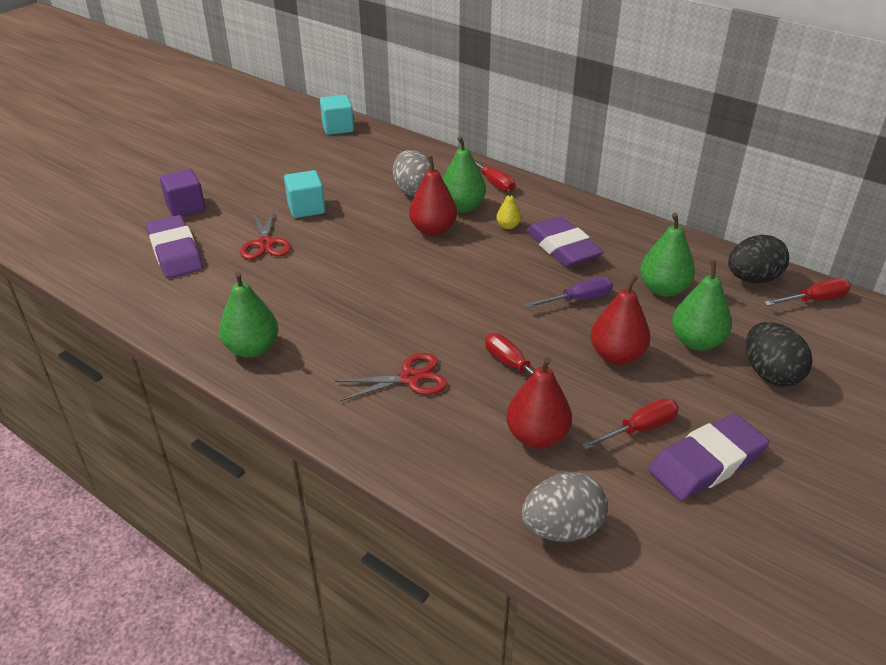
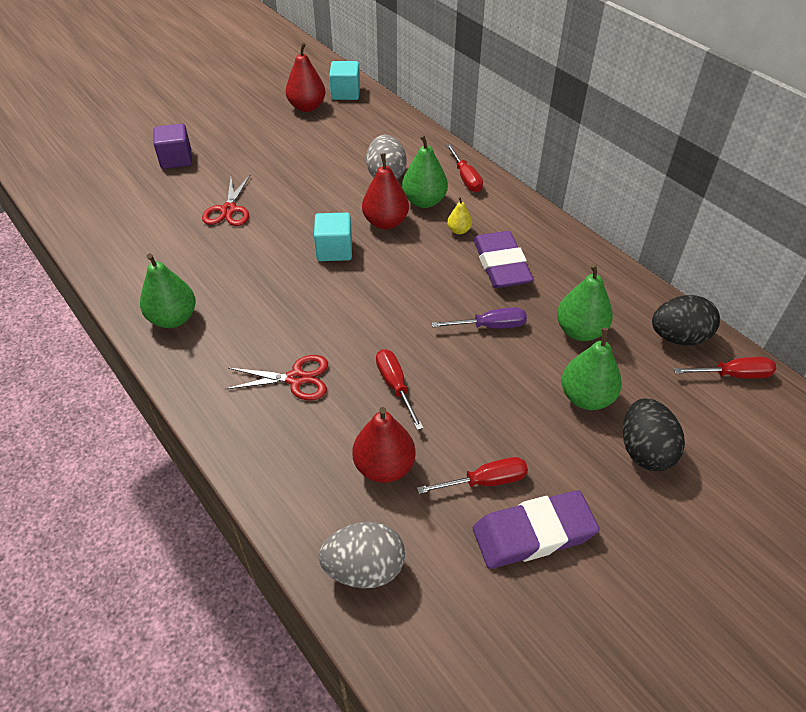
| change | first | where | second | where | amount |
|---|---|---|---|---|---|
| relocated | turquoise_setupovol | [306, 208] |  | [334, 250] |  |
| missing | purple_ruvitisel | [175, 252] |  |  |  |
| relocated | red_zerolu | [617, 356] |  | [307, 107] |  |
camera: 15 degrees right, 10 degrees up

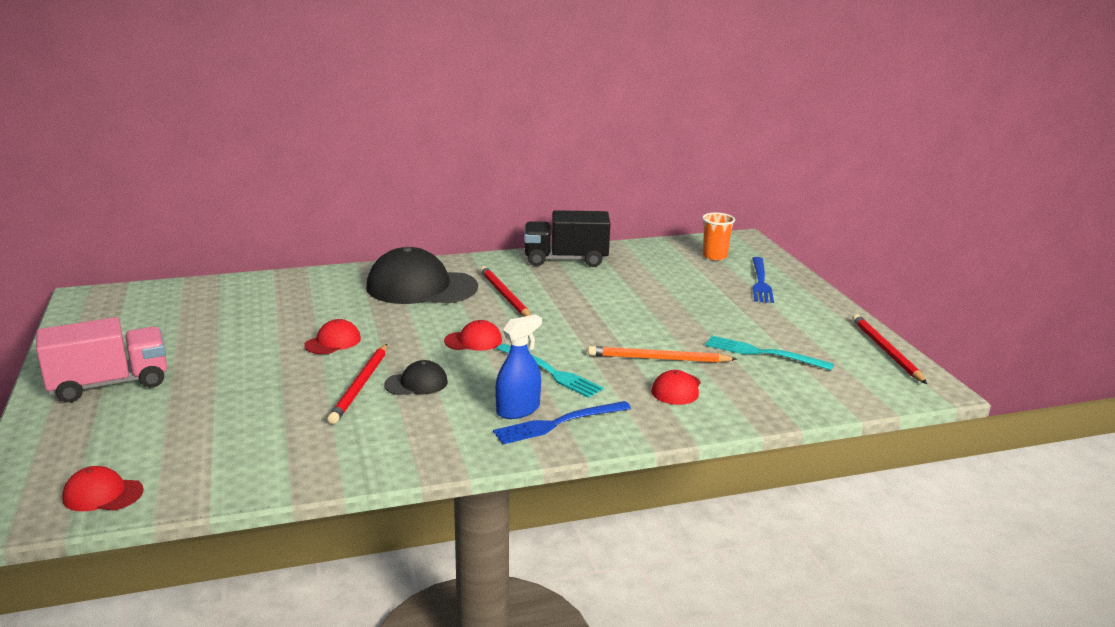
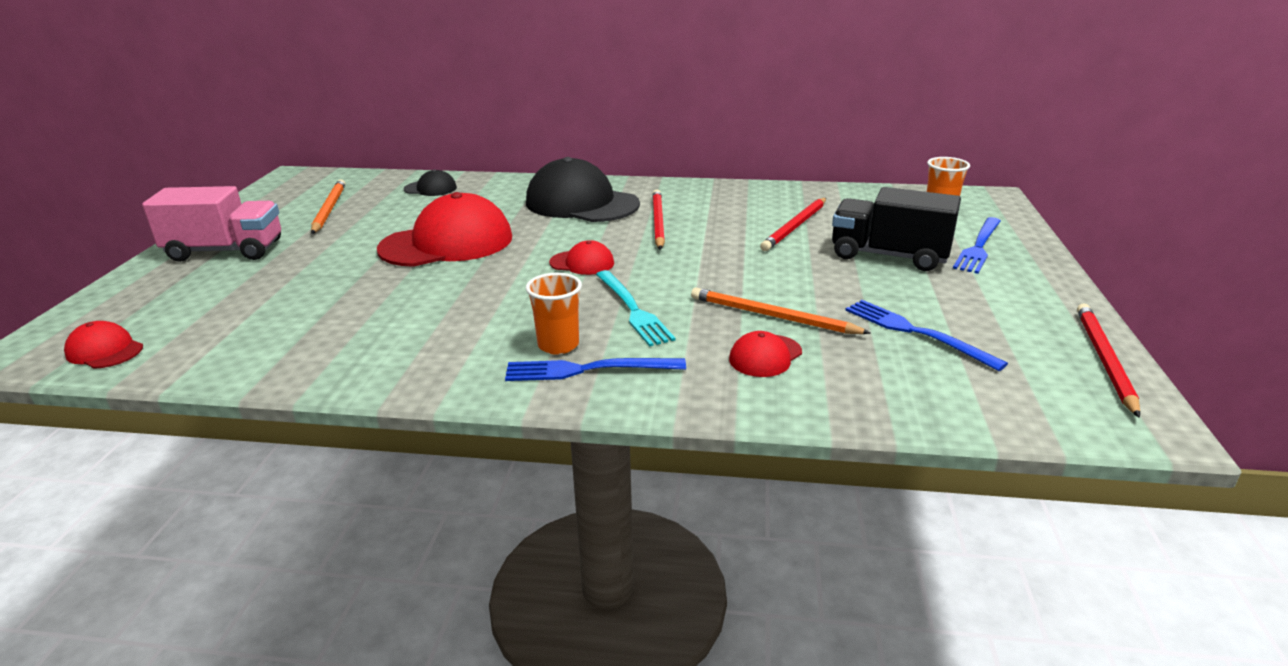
| change | first | where | second | where | amount |
|---|---|---|---|---|---|
| relocated | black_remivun | [566, 260] |  | [889, 256] |  |
| exchanged | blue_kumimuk | [518, 410] | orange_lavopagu | [558, 345] |  |
| size | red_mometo | [333, 342] |  | [447, 243] | x2.16 |
| colour | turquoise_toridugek | [763, 353] | blue_toridugek | [916, 333] |  |
| relocated | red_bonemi | [360, 386] |  | [795, 226] |  |
| relocated | black_mometo | [416, 383] |  | [430, 188] |  |
| appeared |  |  | orange_bonemi | [329, 209] |  |
camera: 25 degrees right, 5 degrees up

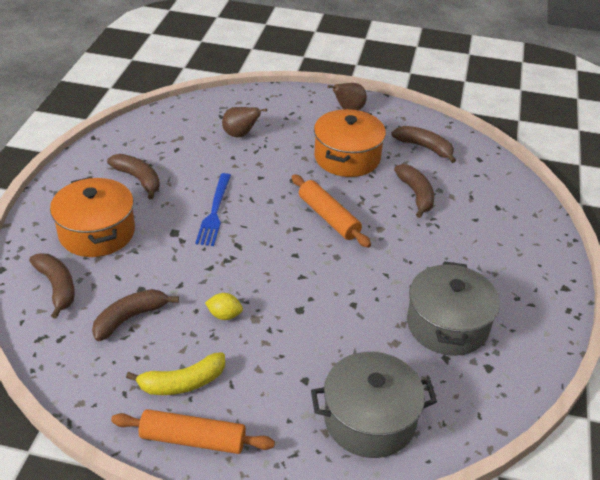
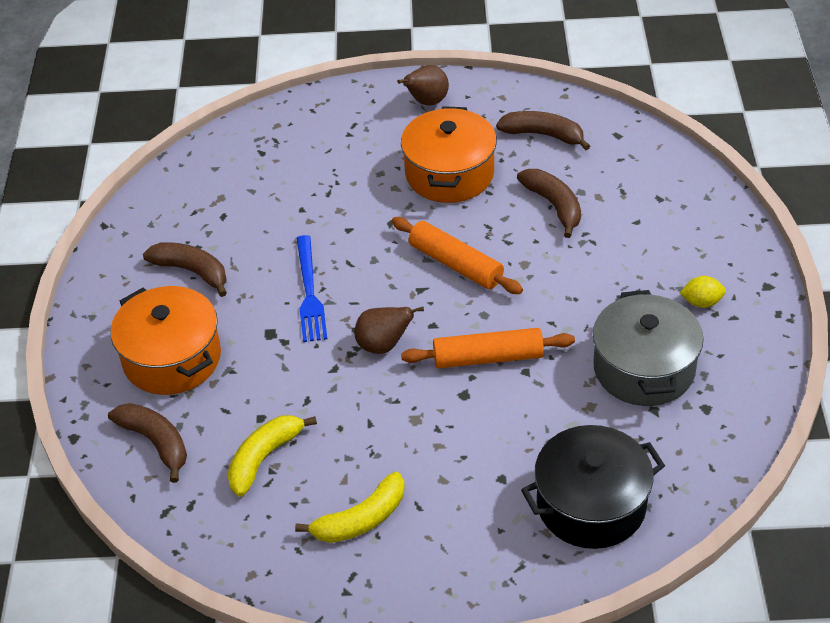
| change | first | where | second | where | amount |
|---|---|---|---|---|---|
| relocated | brown_zerolu | [240, 134] |  | [383, 345] |  |
| colour | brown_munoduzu | [130, 318] | yellow_munoduzu | [264, 458] |  |
| relocated | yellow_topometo | [224, 315] |  | [701, 302] |  |
| colour | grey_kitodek | [369, 419] | black_kitodek | [591, 504] |  |
| relocated | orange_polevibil | [193, 439] |  | [488, 357] |  |
camera: 10 degrees left, 5 degrees up

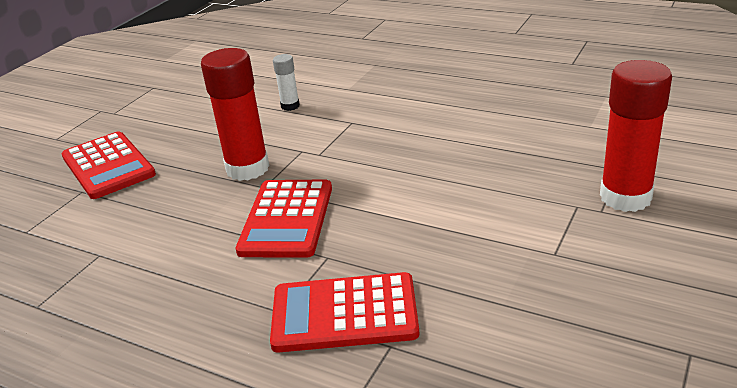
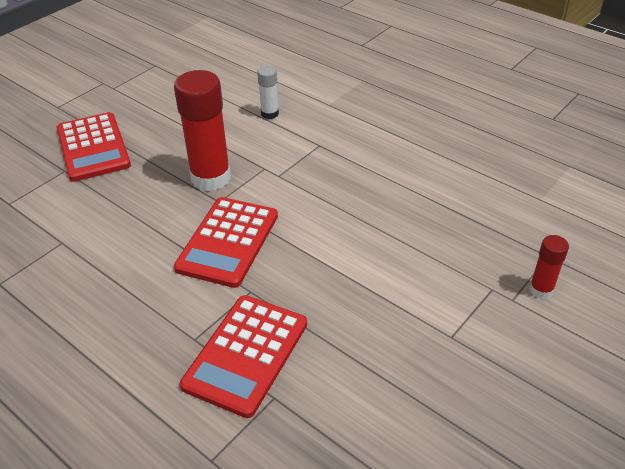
| change | first | where | second | where | amount |
|---|---|---|---|---|---|
| size | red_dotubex | [625, 197] |  | [541, 290] | x0.50 |
| spun | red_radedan | [344, 313] |  | [246, 354] | 75 degrees counterclockwise |
camera: 10 degrees right, 10 degrees up

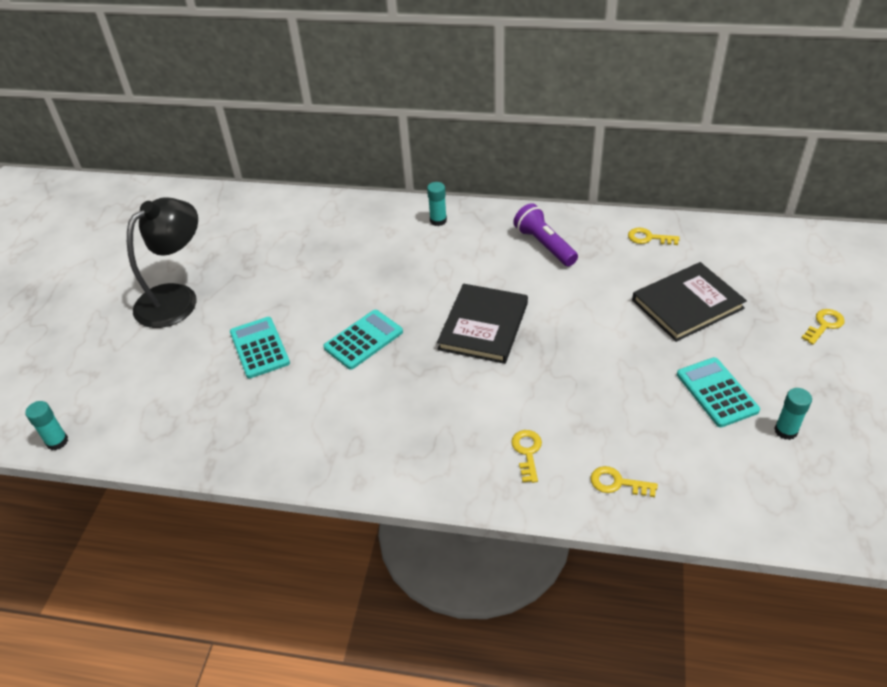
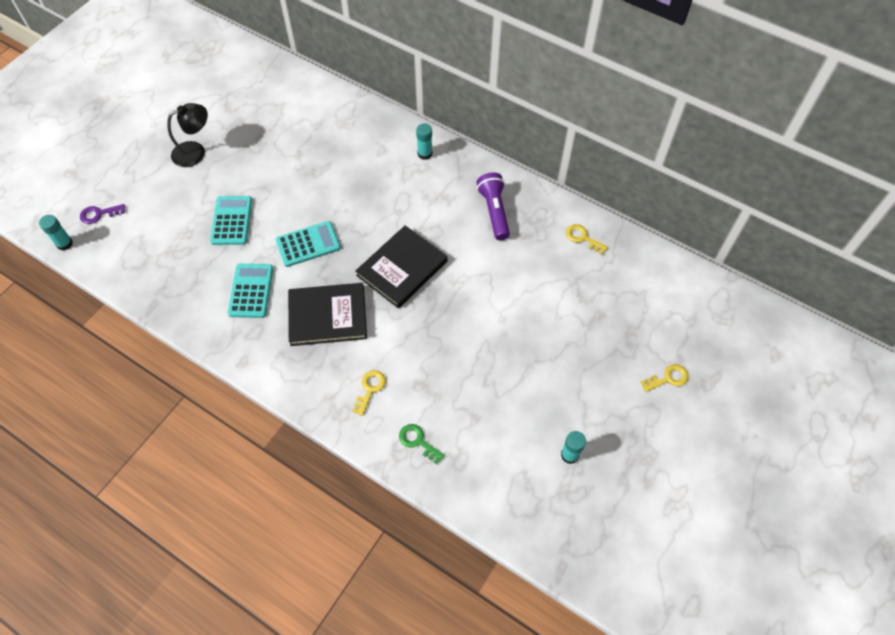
| change | first | where | second | where | amount |
|---|---|---|---|---|---|
| size | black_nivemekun | [177, 298] |  | [195, 151] | x0.66 |
| relocated | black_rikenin | [687, 304] |  | [327, 316] |  |
| relocated | turquoise_radedan | [717, 392] |  | [251, 291] |  |
| colour | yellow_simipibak | [617, 483] | green_simipibak | [418, 441] |  |
| appeared |  |  | purple_simipibak | [99, 214] |  |
camera: 20 degrees right, 15 degrees up

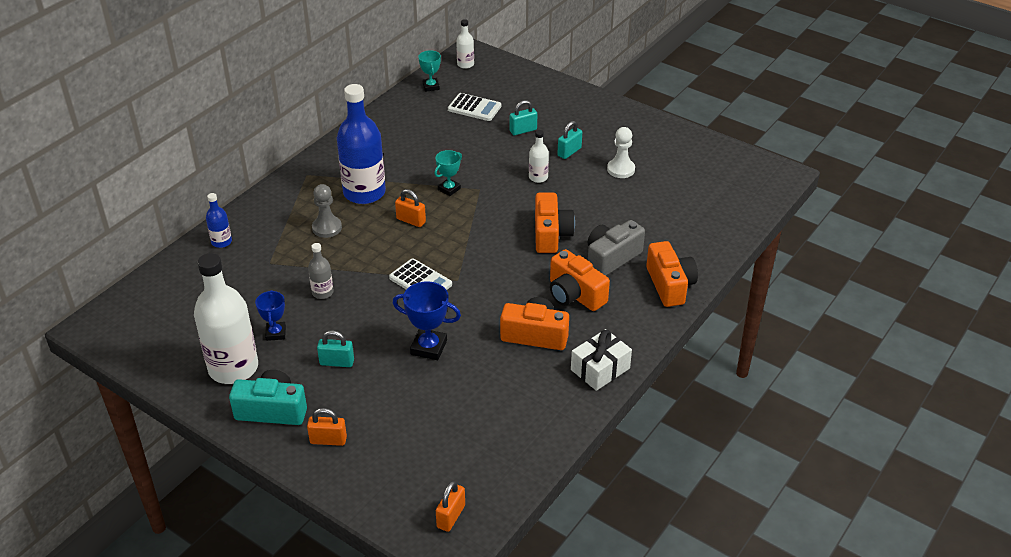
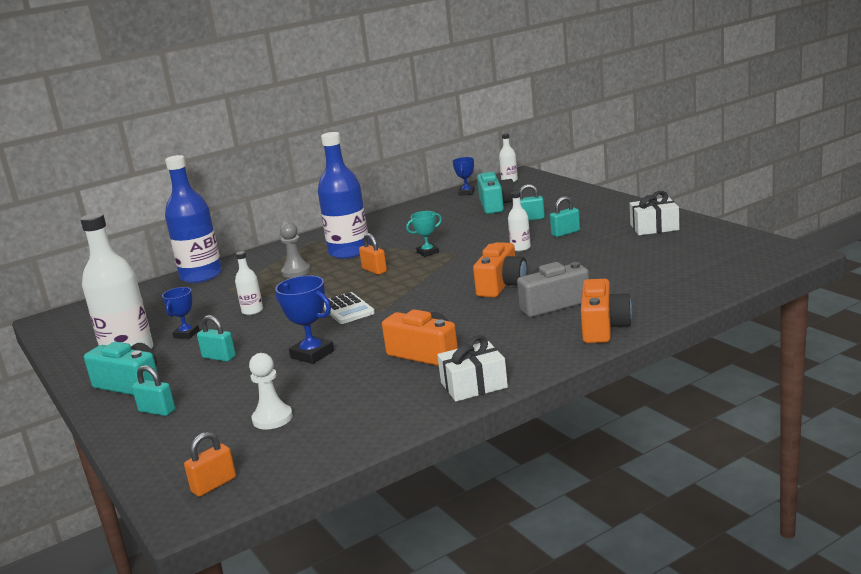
| change | first | where | second | where | amount |
|---|---|---|---|---|---|
| colour | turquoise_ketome | [431, 86] | blue_ketome | [466, 193] |  |
| exchanged | white_radedan | [474, 108] | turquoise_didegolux | [495, 205] |  |
| relocated | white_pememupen | [621, 169] |  | [272, 418] |  |
| size | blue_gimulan | [221, 242] |  | [201, 276] | x2.17 |
| colour | grey_gimulan | [322, 292] | white_gimulan | [252, 311] |  |
| missing | orange_didegolux | [575, 294] |  |  |  |
| colour | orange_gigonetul | [328, 440] | turquoise_gigonetul | [157, 411] |  |
| appeared |  |  | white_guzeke | [654, 227] |  |
camera: 25 degrees right, 20 degrees down

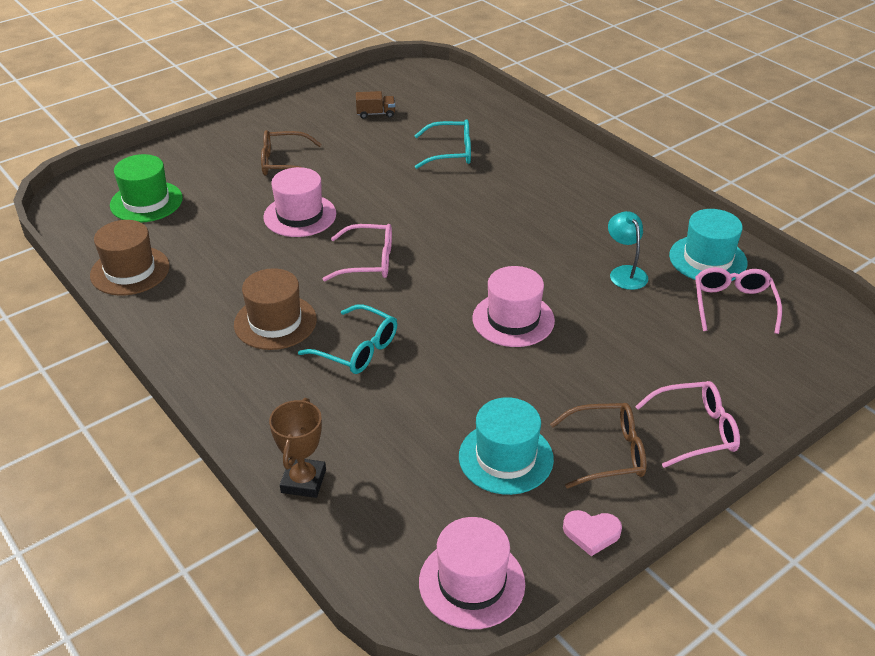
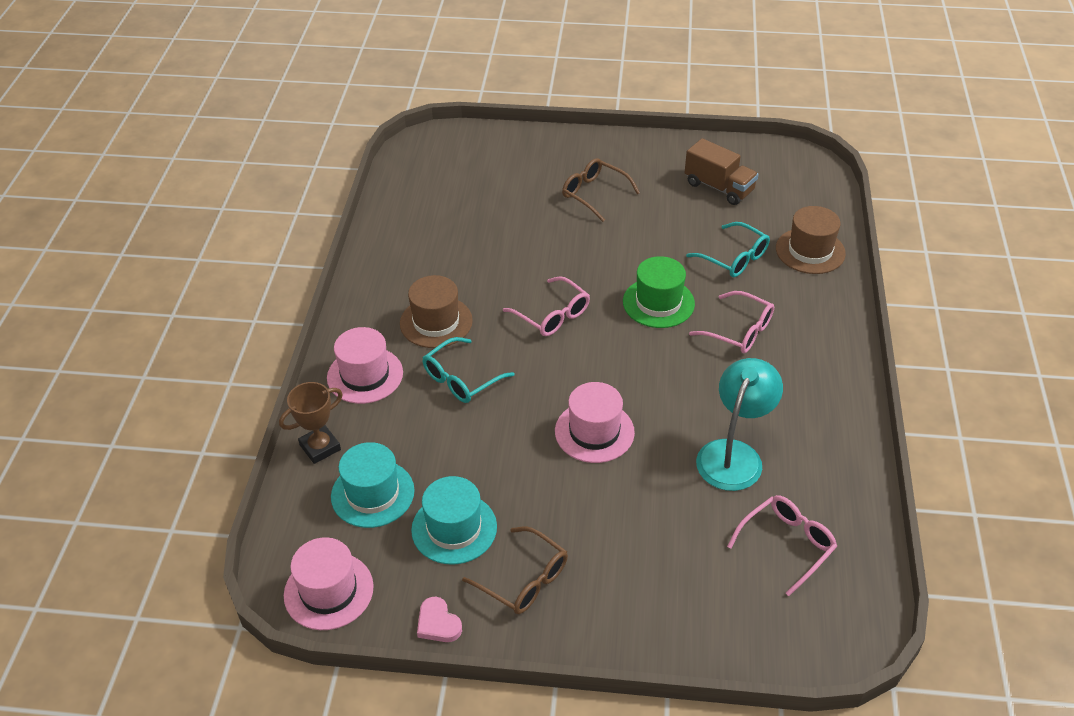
| change | first | where | second | where | amount |
|---|---|---|---|---|---|
| size | brown_remivun | [376, 114] |  | [719, 187] | x1.74 |
| relocated | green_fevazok | [146, 202] |  | [658, 303] |  |
| relocated | pink_fevazok | [300, 215] |  | [365, 375] |  |
| relocated | turquoise_fevazok | [707, 259] |  | [372, 493] |  |
| size | turquoise_nivemekun | [625, 272] |  | [734, 454] | x1.65 |
| relocated | brown_fevazok | [130, 271] |  | [810, 251] |  |
| spun | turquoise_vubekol | [357, 349] |  | [461, 379] | 60 degrees clockwise |
| relocated | pink_vubekol | [695, 431] |  | [739, 331] |  |
camera: 45 degrees right, 5 degrees up

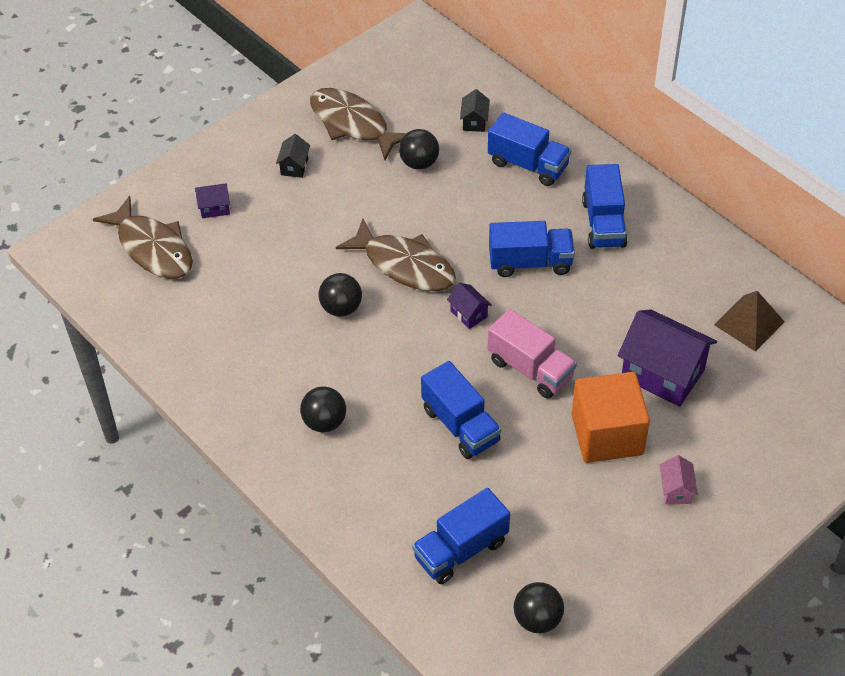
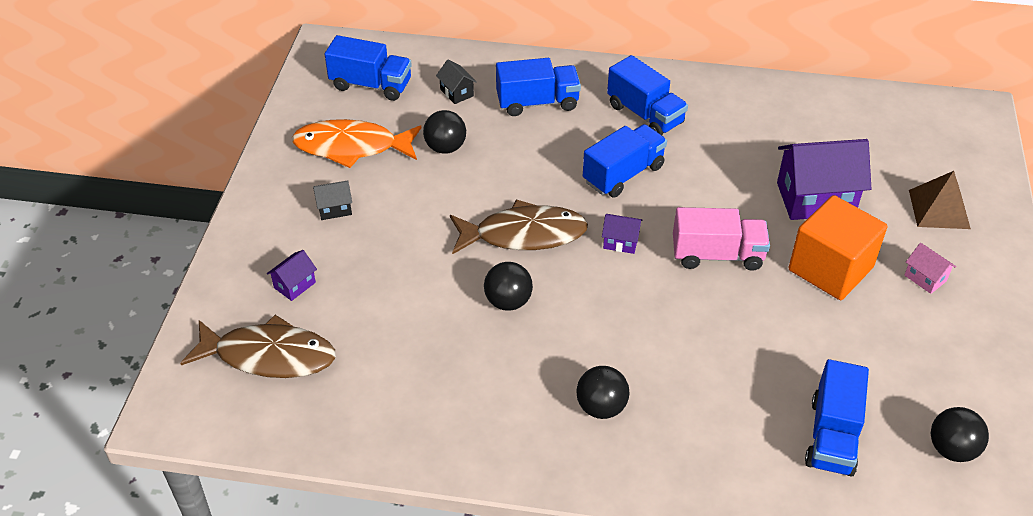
| change | first | where | second | where | amount |
|---|---|---|---|---|---|
| colour | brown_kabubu | [353, 124] | orange_kabubu | [351, 147] |  |
| spun | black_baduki | [294, 166] |  | [334, 209] | 75 degrees counterclockwise |
| relocated | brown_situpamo | [749, 323] |  | [939, 209] |  |
| relocated | blue_remivun | [460, 425] |  | [371, 85] |  |
camera: 40 degrees left, 5 degrees down

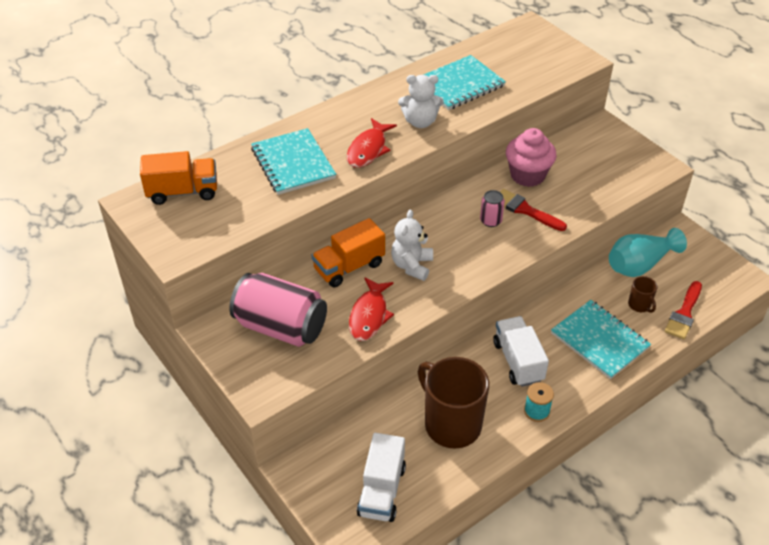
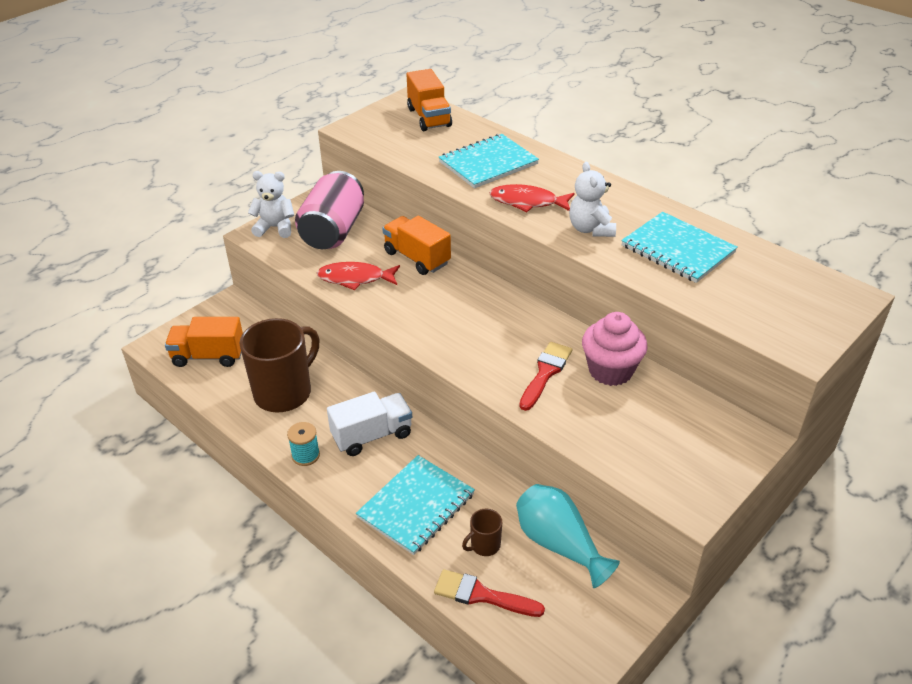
| change | first | where | second | where | amount |
|---|---|---|---|---|---|
| missing | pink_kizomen | [490, 221] |  |  |  |
| relocated | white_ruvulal | [412, 266] |  | [275, 228] |  |
| colour | white_remivun | [382, 490] | orange_remivun | [208, 356] |  |
camera: 80 degrees right, 5 degrees down

